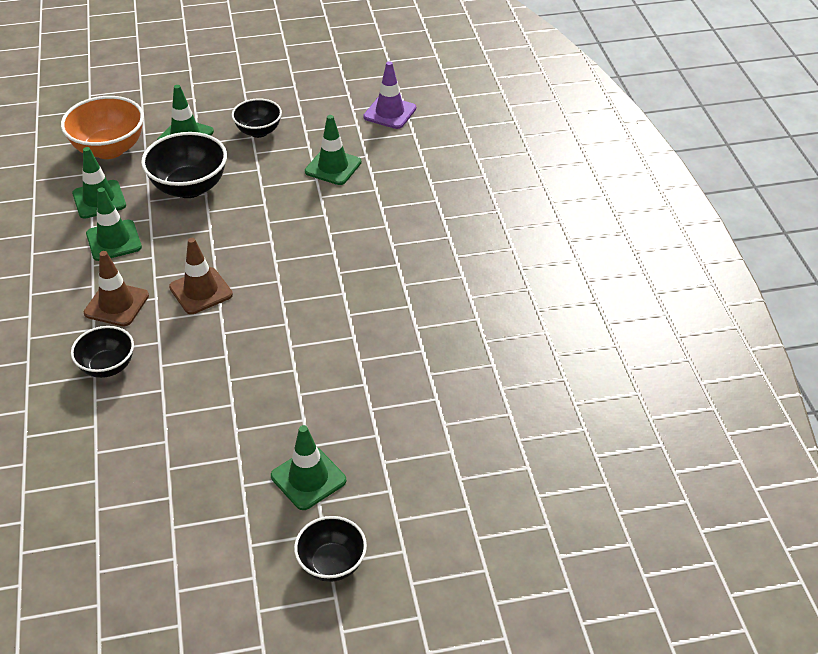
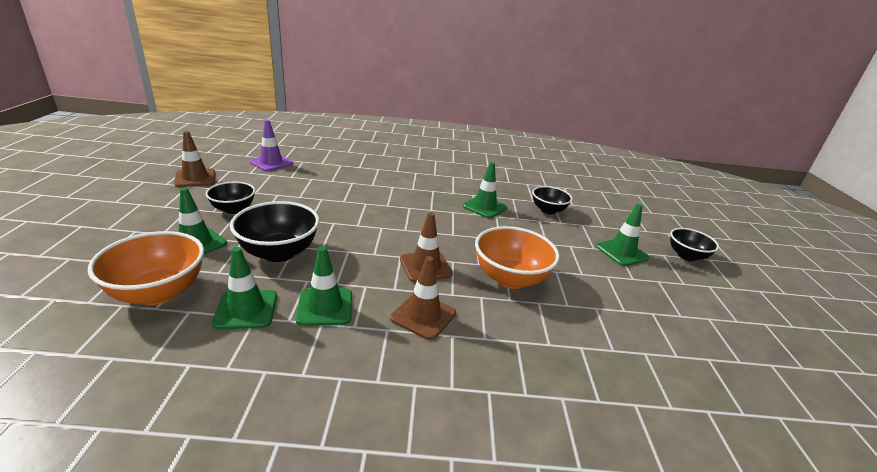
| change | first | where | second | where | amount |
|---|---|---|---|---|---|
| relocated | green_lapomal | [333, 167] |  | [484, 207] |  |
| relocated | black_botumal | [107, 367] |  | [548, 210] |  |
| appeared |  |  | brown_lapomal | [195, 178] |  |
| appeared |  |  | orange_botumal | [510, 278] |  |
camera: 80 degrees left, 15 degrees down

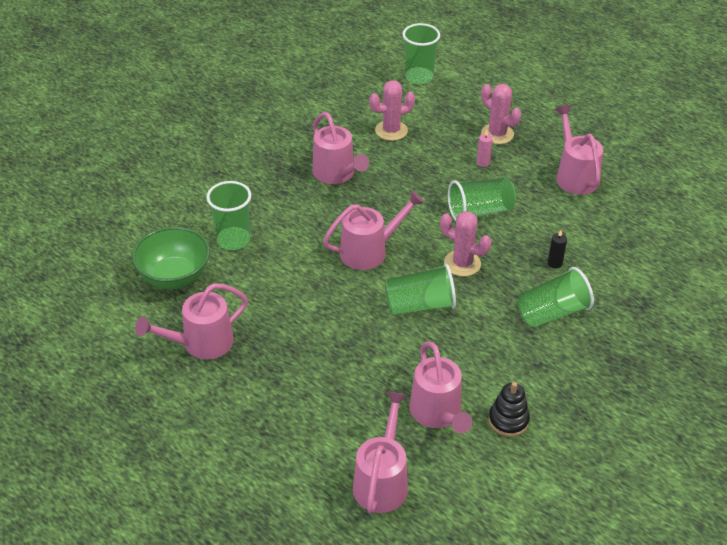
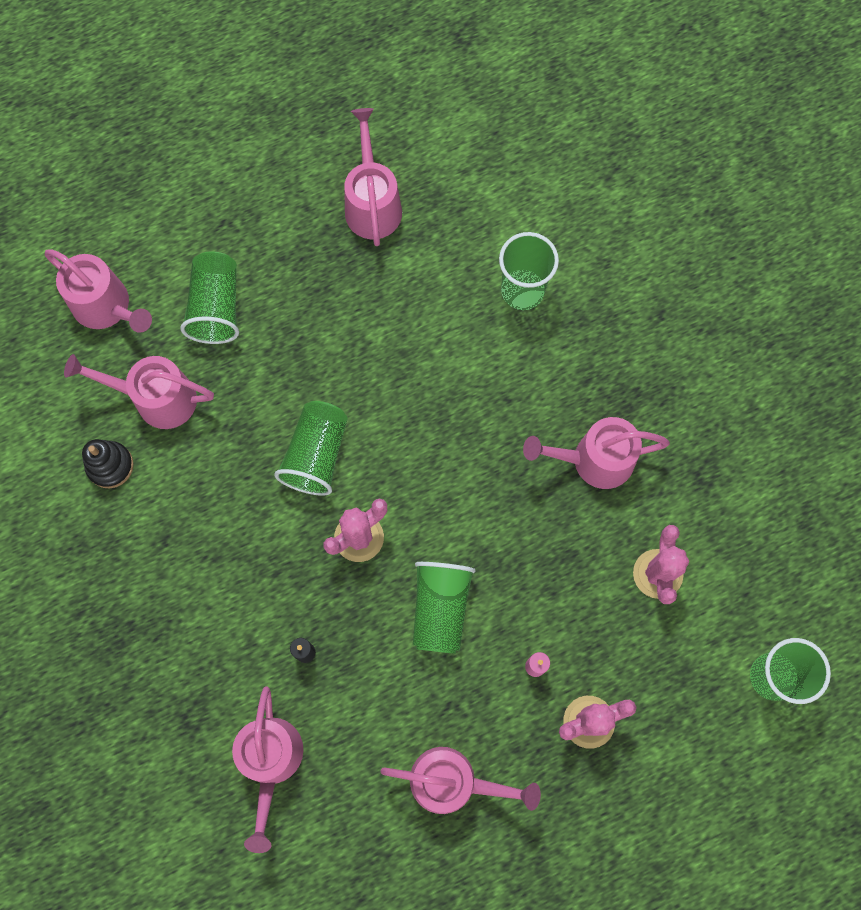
| change | first | where | second | where | amount |
|---|---|---|---|---|---|
| relocated | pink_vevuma | [370, 251] |  | [270, 762] |  |
| missing | green_botumal | [174, 277] |  |  |  |
| relocated | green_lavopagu | [552, 312] |  | [216, 307] |  |
camera: 115 degrees right, 30 degrees up

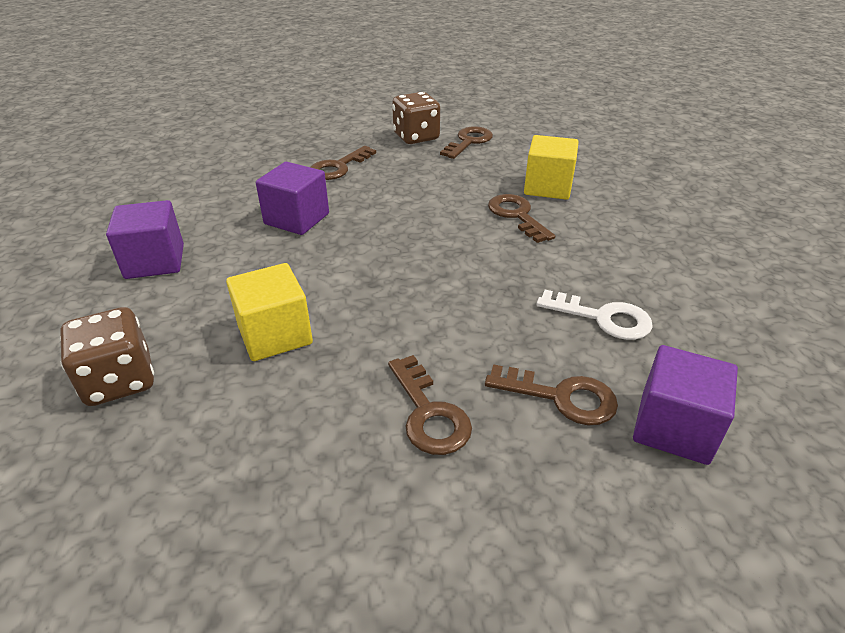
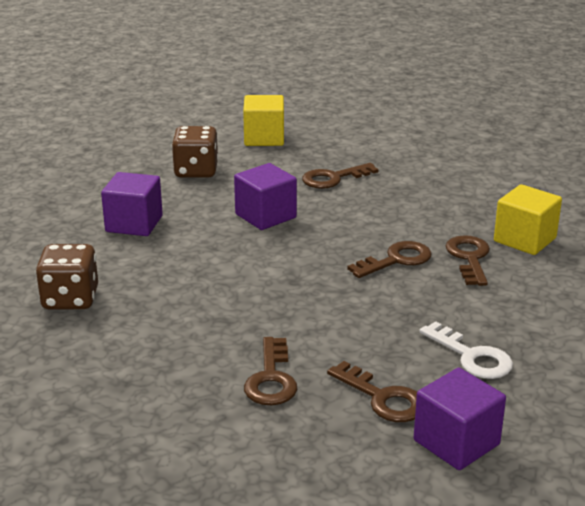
| change | first | where | second | where | amount |
|---|---|---|---|---|---|
| relocated | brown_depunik | [416, 137] |  | [196, 171] |  |
| relocated | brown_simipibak | [469, 142] |  | [396, 260] |  |
| relocated | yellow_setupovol | [275, 334] |  | [264, 138] |  |
camera: 25 degrees right, 10 degrees down

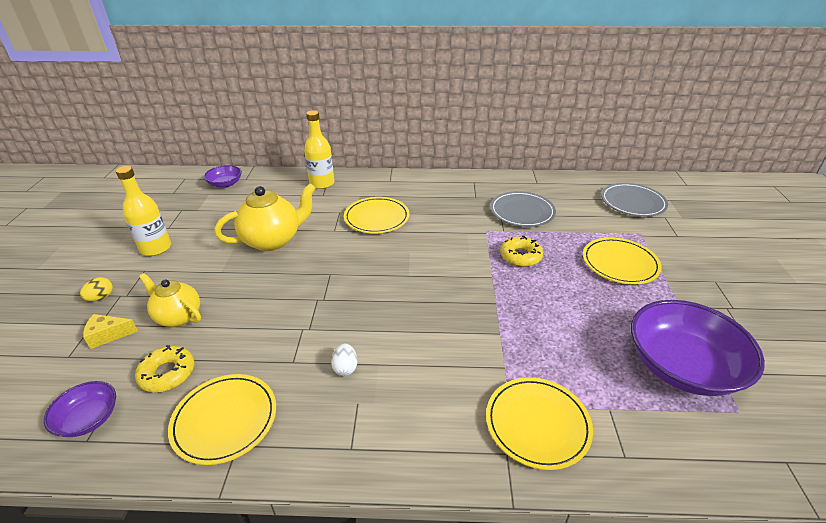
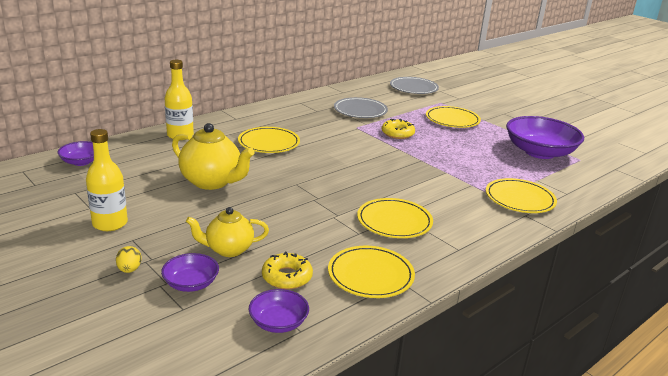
| change | first | where | second | where | amount |
|---|---|---|---|---|---|
| spun | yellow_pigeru | [273, 240] |  | [212, 182] | 105 degrees clockwise |
| exchanged | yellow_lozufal | [108, 335] | purple_botumal | [191, 283] |  |
| exchanged | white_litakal | [345, 368] | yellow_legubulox | [394, 221] |  |
camera: 45 degrees left, 10 degrees down

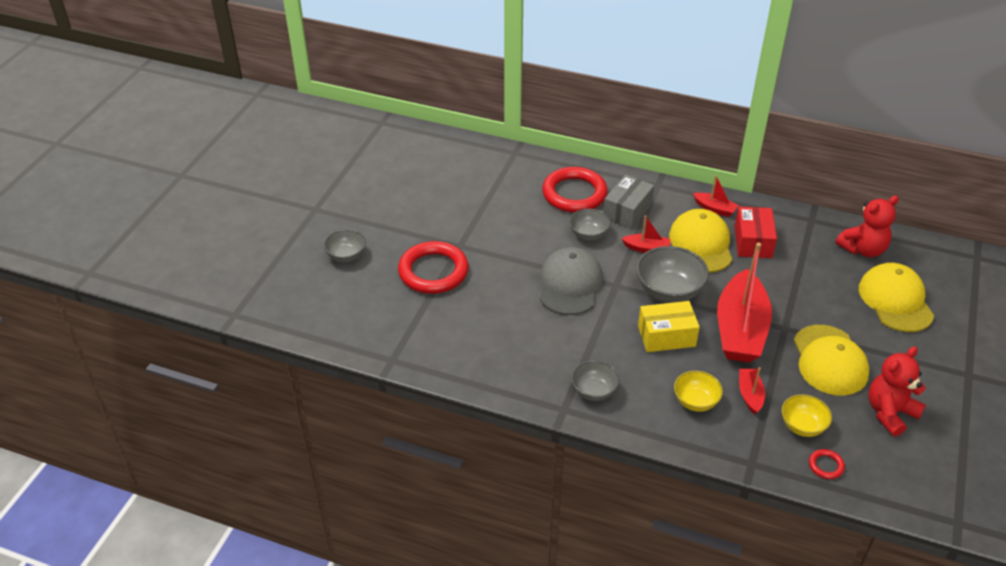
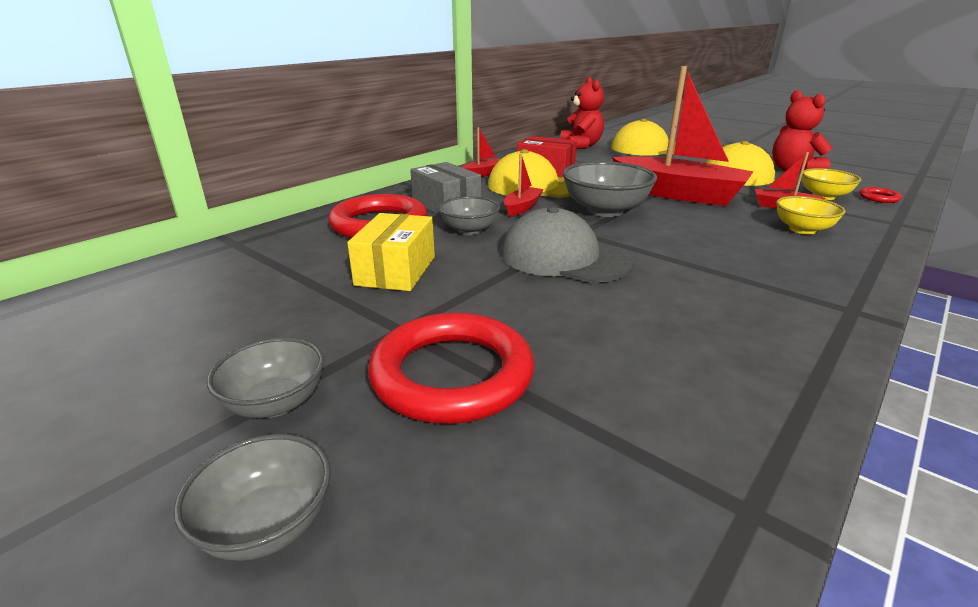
| change | first | where | second | where | amount |
|---|---|---|---|---|---|
| relocated | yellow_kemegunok | [666, 336] |  | [396, 270] |  |
| relocated | grey_botumal | [594, 391] |  | [276, 403] |  |
camera: 70 degrees left, 15 degrees down

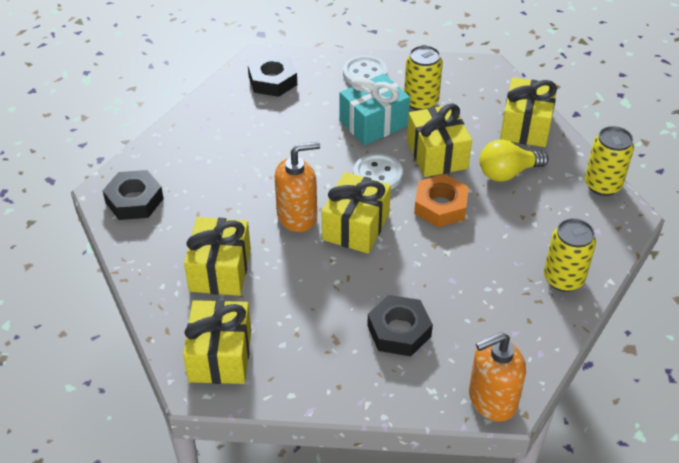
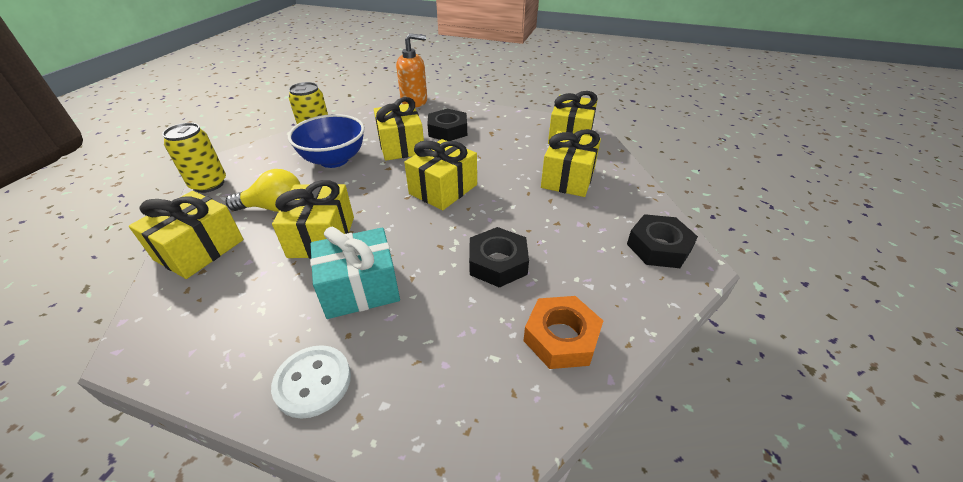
| change | first | where | second | where | amount |
|---|---|---|---|---|---|
| missing | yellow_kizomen | [421, 102] |  |  |  |
| relocated | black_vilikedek | [272, 81] |  | [498, 263] |  |
| missing | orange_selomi | [297, 216] |  |  |  |
| missing | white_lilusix | [377, 174] |  |  |  |
| relocated | orange_vilikedek | [440, 206] |  | [561, 337] |  |
| appeared |  |  | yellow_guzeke | [401, 146] |  |
| appeared |  |  | blue_botumal | [334, 160] |  |
camera: 165 degrees left, 5 degrees down

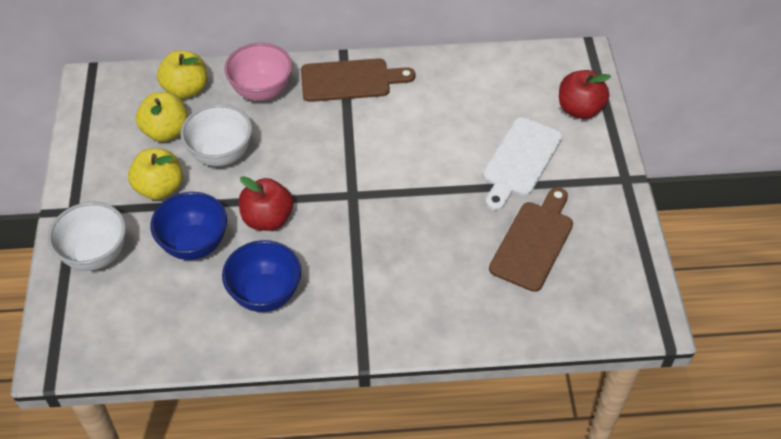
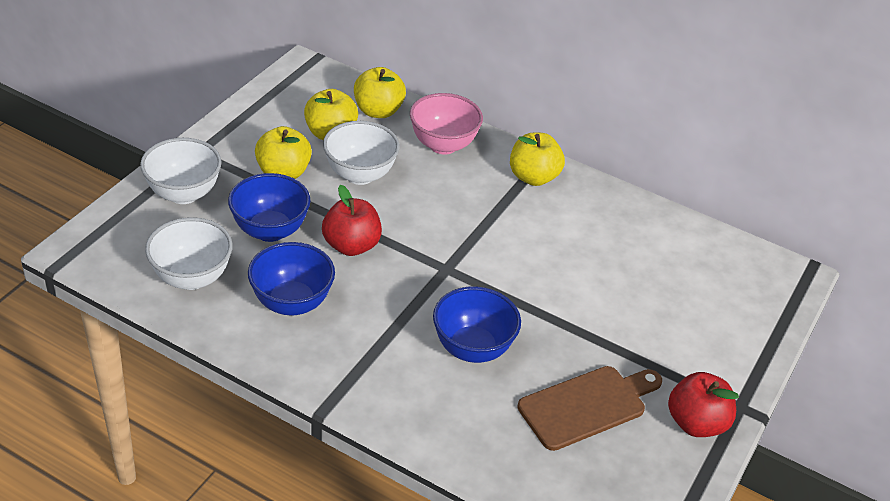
| change | first | where | second | where | amount |
|---|---|---|---|---|---|
| exchanged | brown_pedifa | [350, 80] | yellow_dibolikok | [533, 177] |  |
| relocated | red_dibolikok | [579, 109] |  | [696, 423] |  |
| missing | white_pedifa | [520, 161] |  |  |  |
| appeared |  |  | white_botumal | [192, 278] |  |
| appeared |  |  | blue_botumal | [472, 348] |  |
camera: 30 degrees right, 10 degrees down

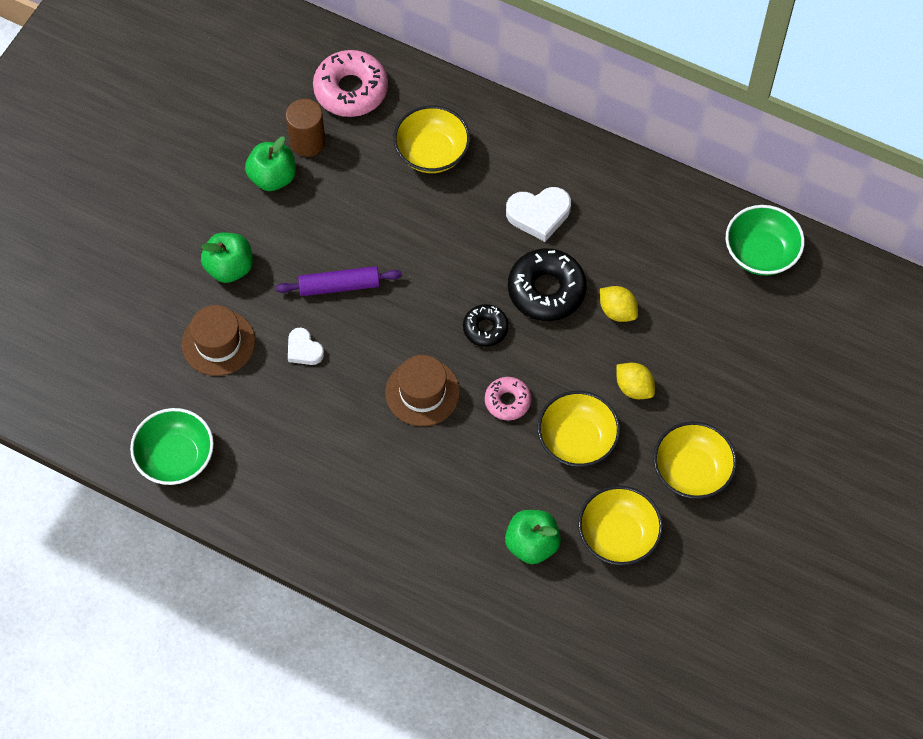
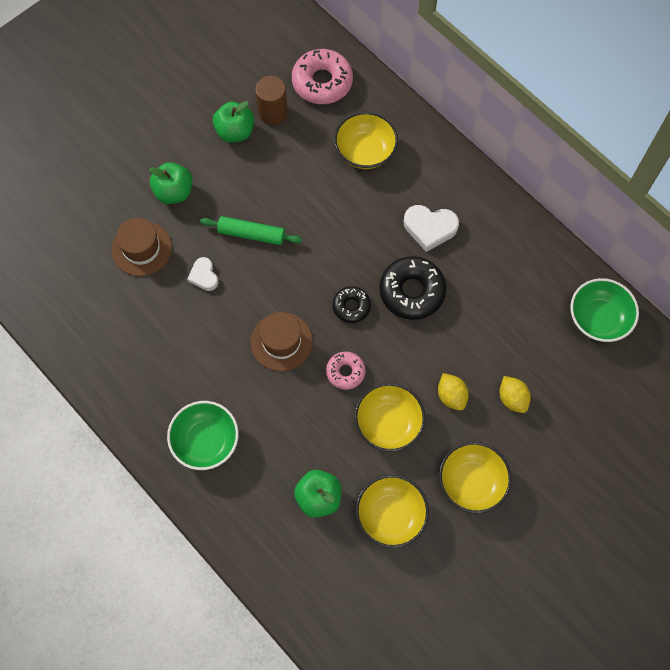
| change | first | where | second | where | amount |
|---|---|---|---|---|---|
| colour | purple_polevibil | [339, 286] | green_polevibil | [251, 234] |  |
| relocated | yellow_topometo | [617, 311] |  | [512, 398] |  |
| relocated | green_botumal | [176, 457] |  | [206, 441] |  |
camera: 20 degrees right, 5 degrees up

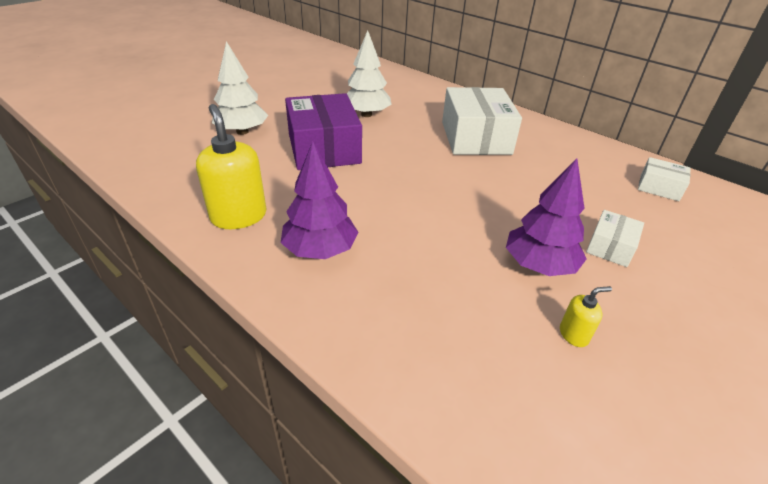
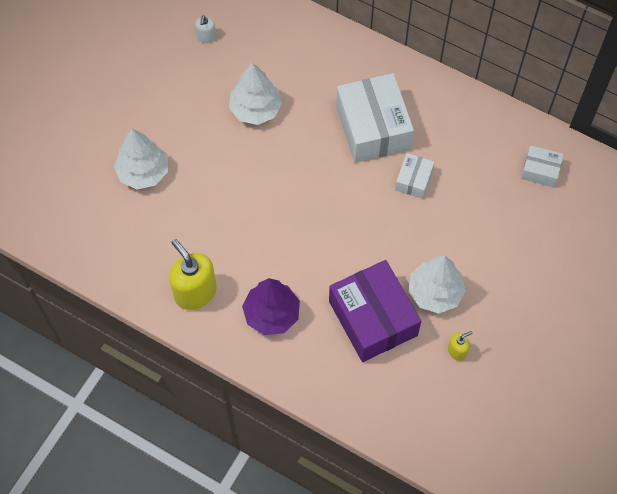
| change | first | where | second | where | amount |
|---|---|---|---|---|---|
| relocated | purple_kemegunok | [324, 148] |  | [373, 318] |  |
| colour | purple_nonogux | [539, 265] | white_nonogux | [435, 292] |  |
| relocated | white_kemegunok | [610, 247] |  | [414, 180] |  |
| appeared |  |  | white_selomi | [206, 37] |  |
camera: 10 degrees left, 25 degrees up

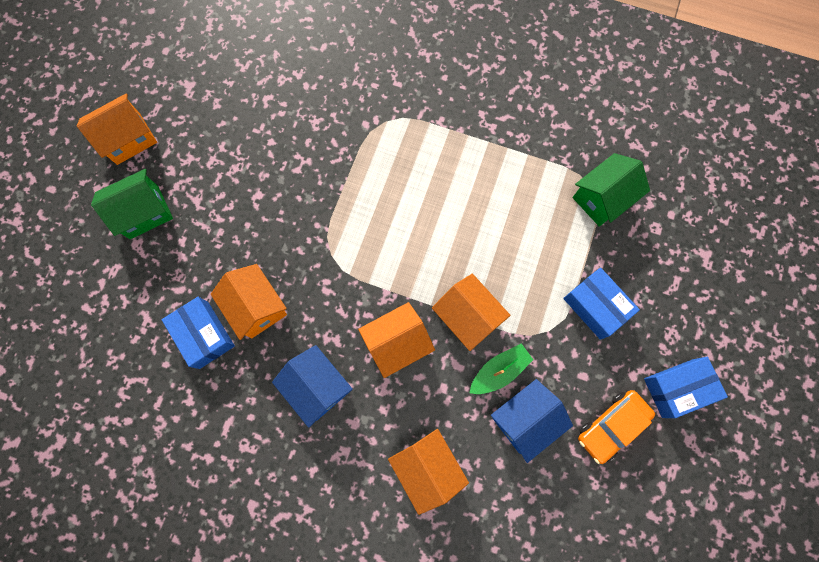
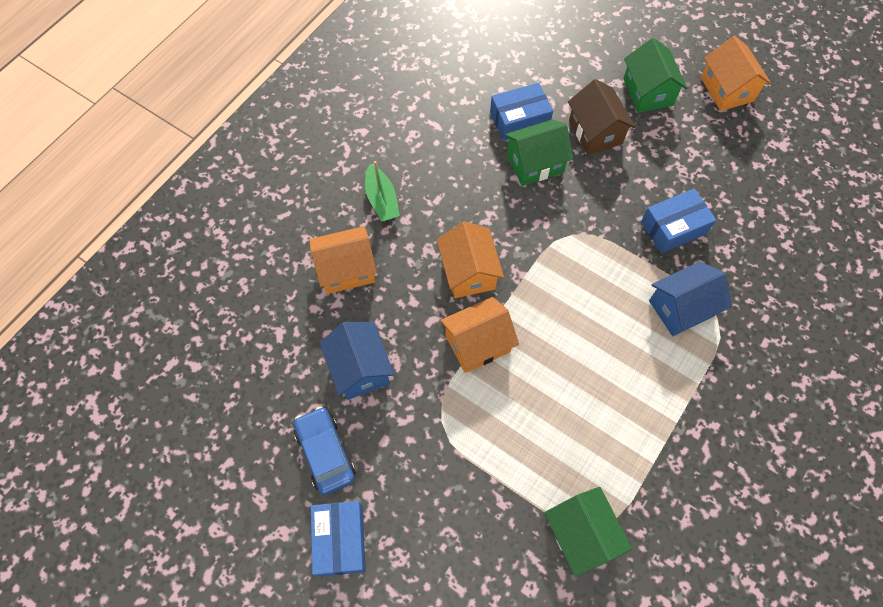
| change | first | where | second | where | amount |
|---|---|---|---|---|---|
| colour | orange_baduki | [257, 307] | green_baduki | [535, 163] |  |
| relocated | blue_kemegunok | [595, 306] |  | [673, 227] |  |
| relocated | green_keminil | [499, 371] |  | [382, 200] |  |
| relocated | blue_baduki | [317, 387] |  | [681, 308] |  |
| colour | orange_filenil | [611, 426] | blue_filenil | [325, 453] |  |
| appeared |  |  | brown_baduki | [595, 132] |  |
camera: 105 degrees right, 10 degrees down

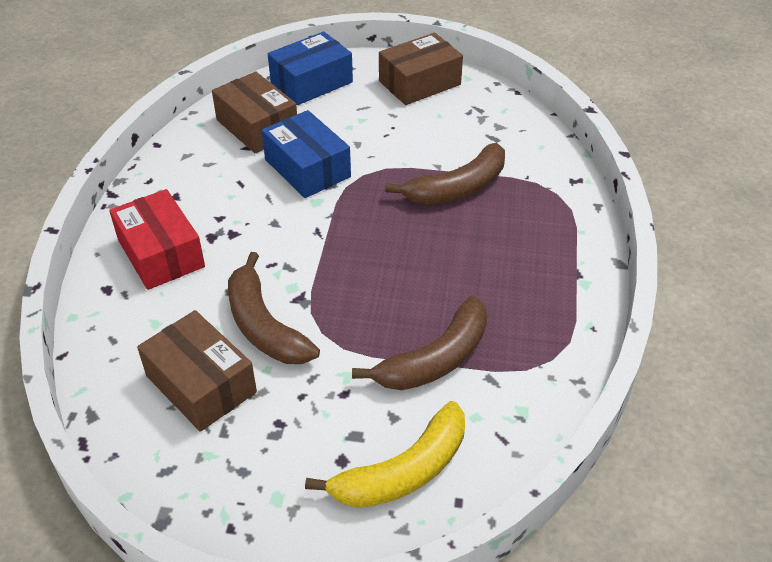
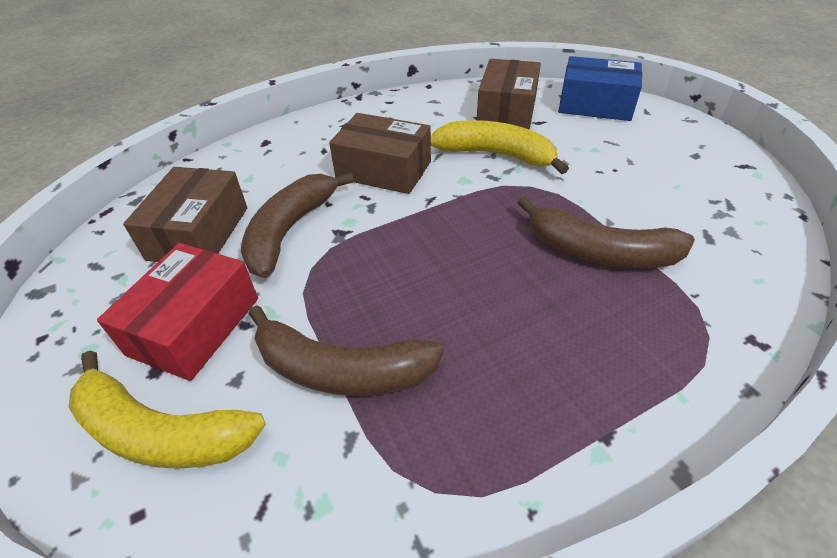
| change | first | where | second | where | amount |
|---|---|---|---|---|---|
| relocated | brown_kemegunok | [419, 83] |  | [384, 170] |  |
| exchanged | blue_kemegunok | [307, 168] | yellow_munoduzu | [496, 155] |  |
| relocated | red_kemegunok | [161, 253] |  | [194, 326] |  |
camera: 55 degrees right, 0 degrees up

